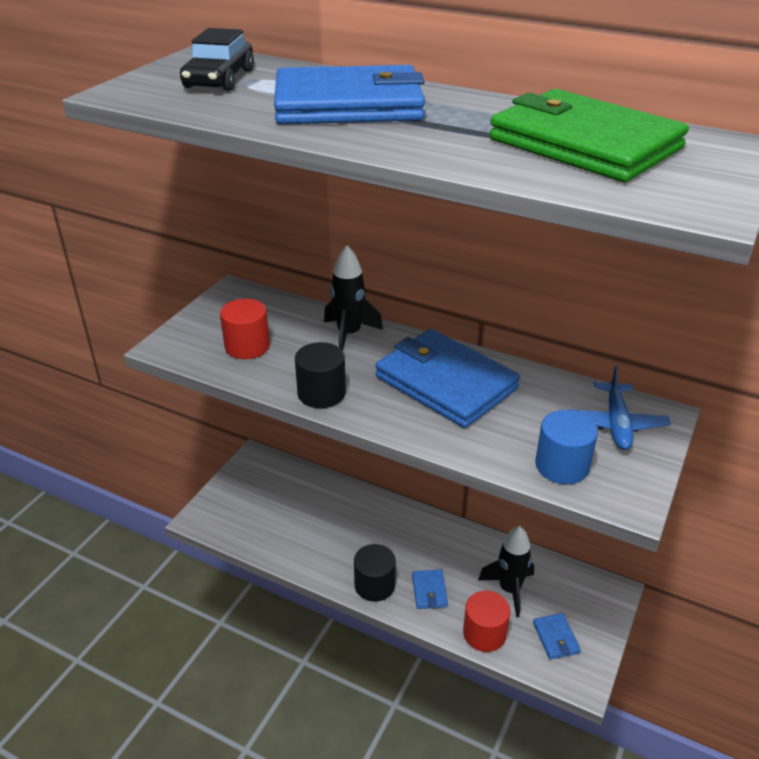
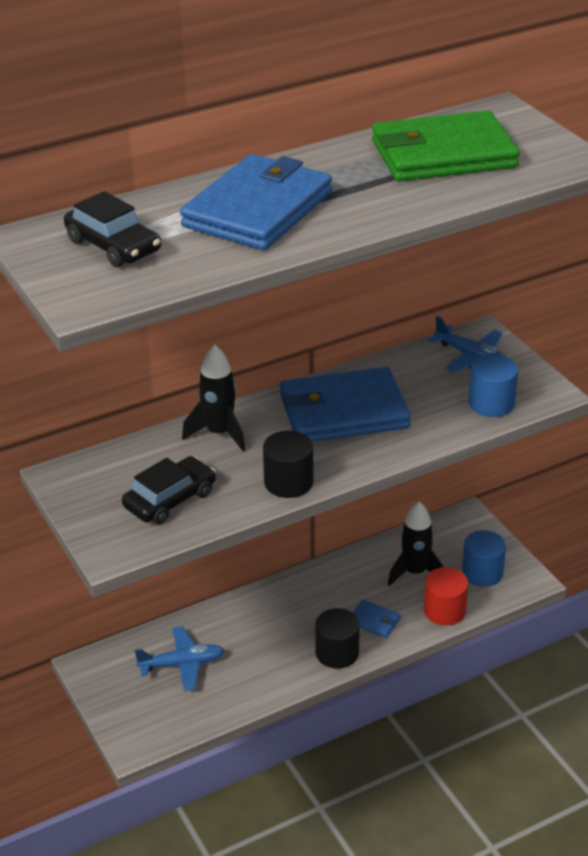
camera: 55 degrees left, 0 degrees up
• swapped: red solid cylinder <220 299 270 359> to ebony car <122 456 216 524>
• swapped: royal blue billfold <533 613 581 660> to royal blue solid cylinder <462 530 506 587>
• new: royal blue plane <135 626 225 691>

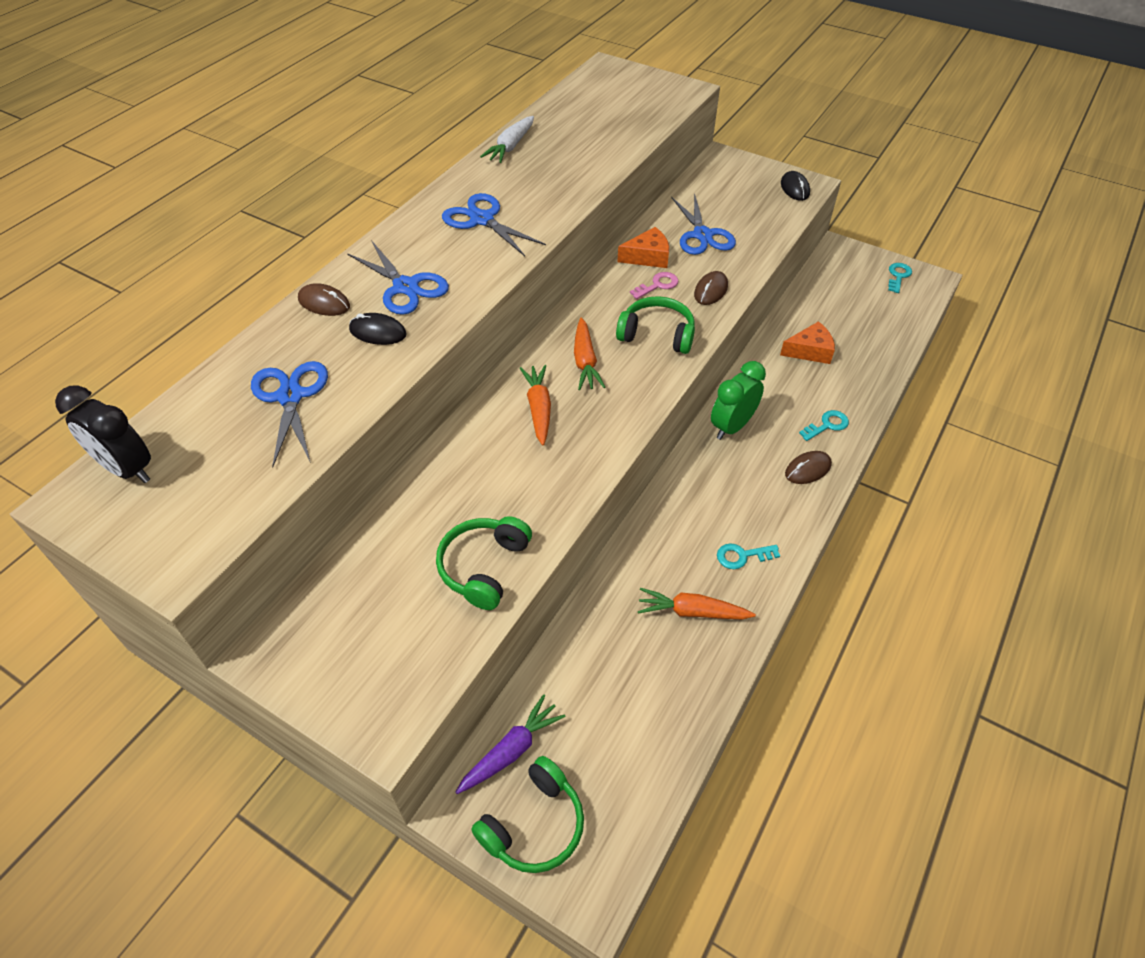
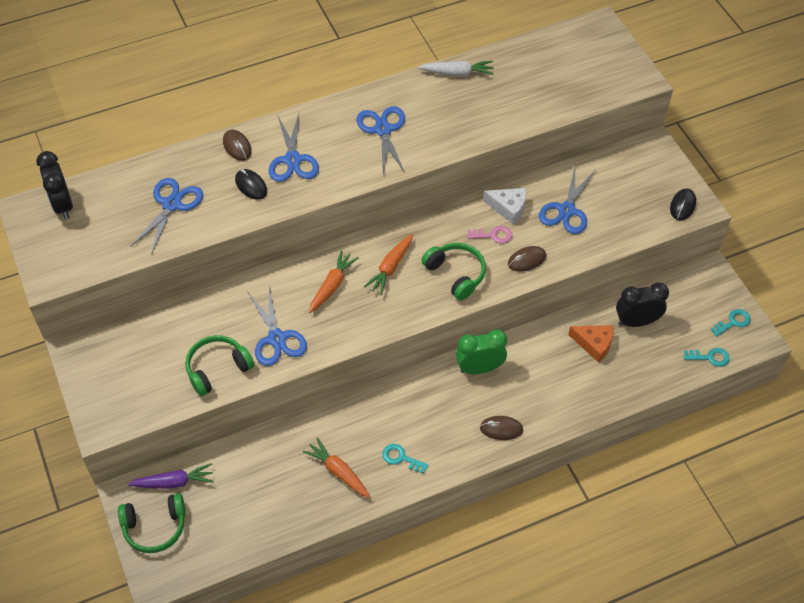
camera: 35 degrees right, 5 degrees up
• rotated: pure white toy carrot <480 116 534 163> = <418 61 494 76> 150 degrees counterclockwise
• repainted: bright orange cheese wedge <617 227 669 268> to pure white cheese wedge <483 188 526 225>
• shifted: teal latchkey <799 410 849 441> to <684 348 730 367>
• new: royal blue pair of scissors <247 286 307 366>
• new: ebony alarm clock <616 283 669 327>

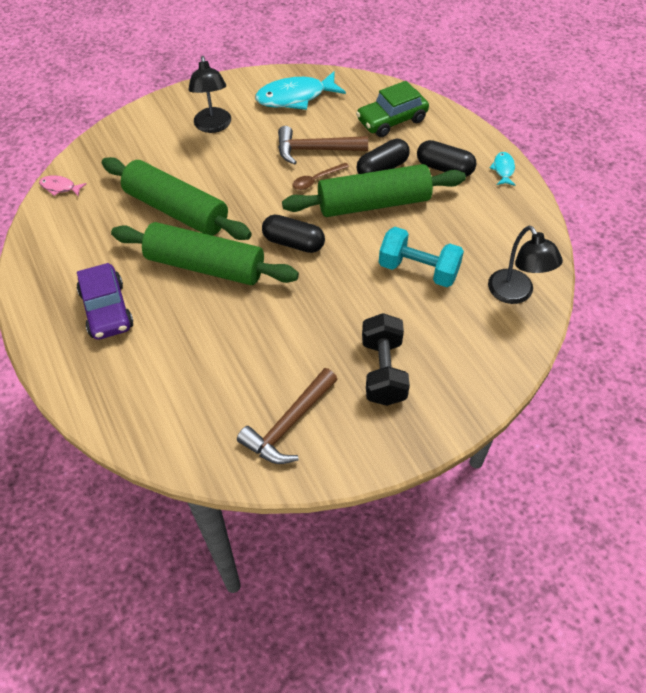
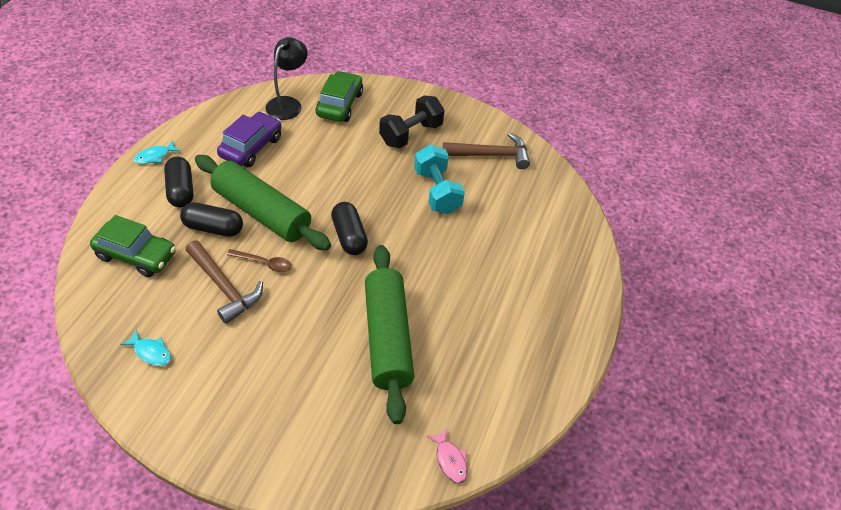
camera: 135 degrees left, 5 degrees down
• shifted: violet car <77 263 133 340> to <217 112 282 167>
• gone: emerald dough roller <111 222 299 285>
• gone: ebony desk lamp <188 56 231 133>
• scaled: teal toy fish <255 71 346 110> = <120 329 171 366> x0.48
• shifted: teal hand weight <379 227 464 287> to <414 145 465 214>
• new: emerald car <316 71 363 122>

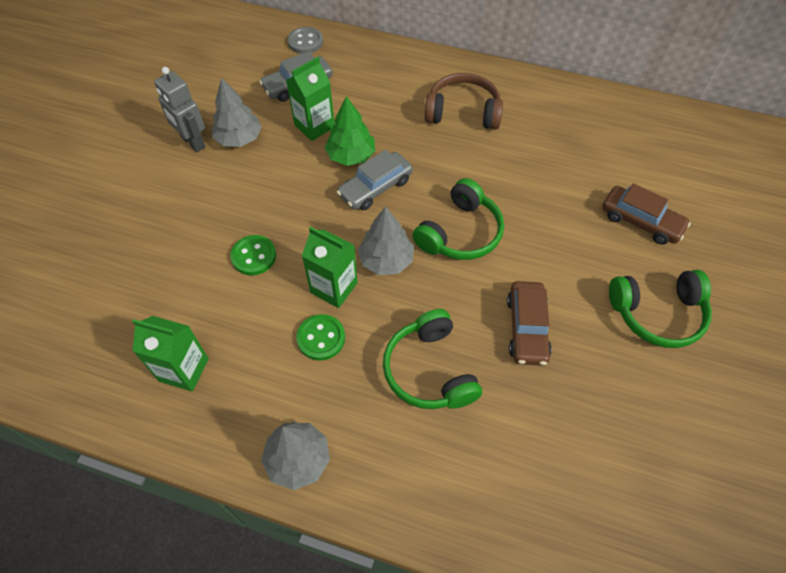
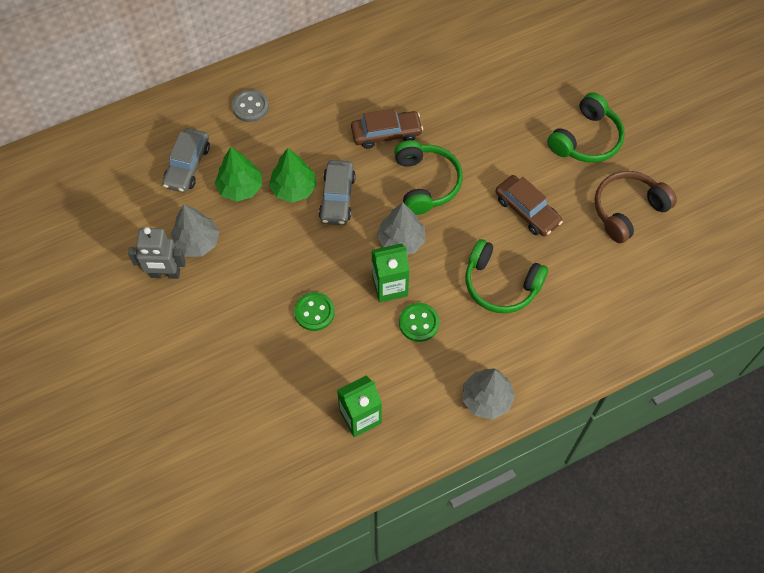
camera: 45 degrees left, 5 degrees up
• swapped: emerald milk carton <286 57 335 141> to emerald toy tree <215 147 262 202>
• shifted: grey button <287 27 323 54> to <232 90 269 122>
• shifted: dark brown headset <425 73 503 130> to <595 171 677 243>
• shifted: dark brown car <602 183 691 245> to <351 109 423 149>

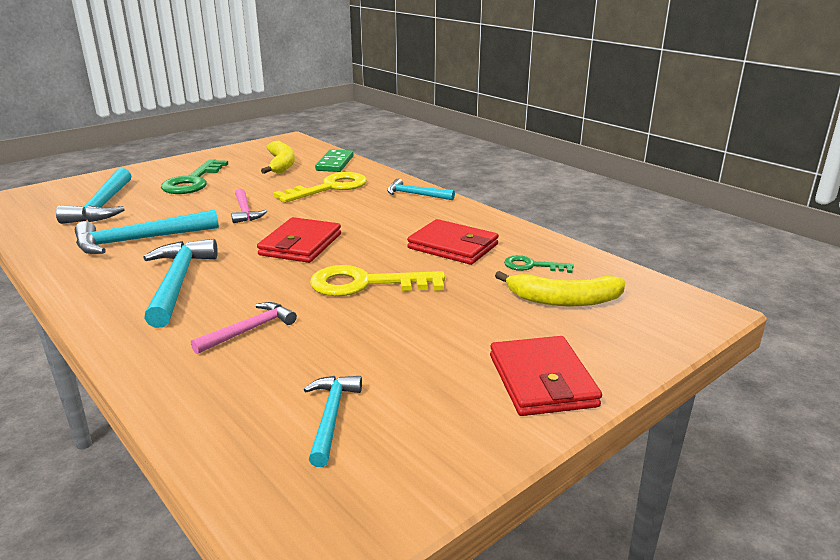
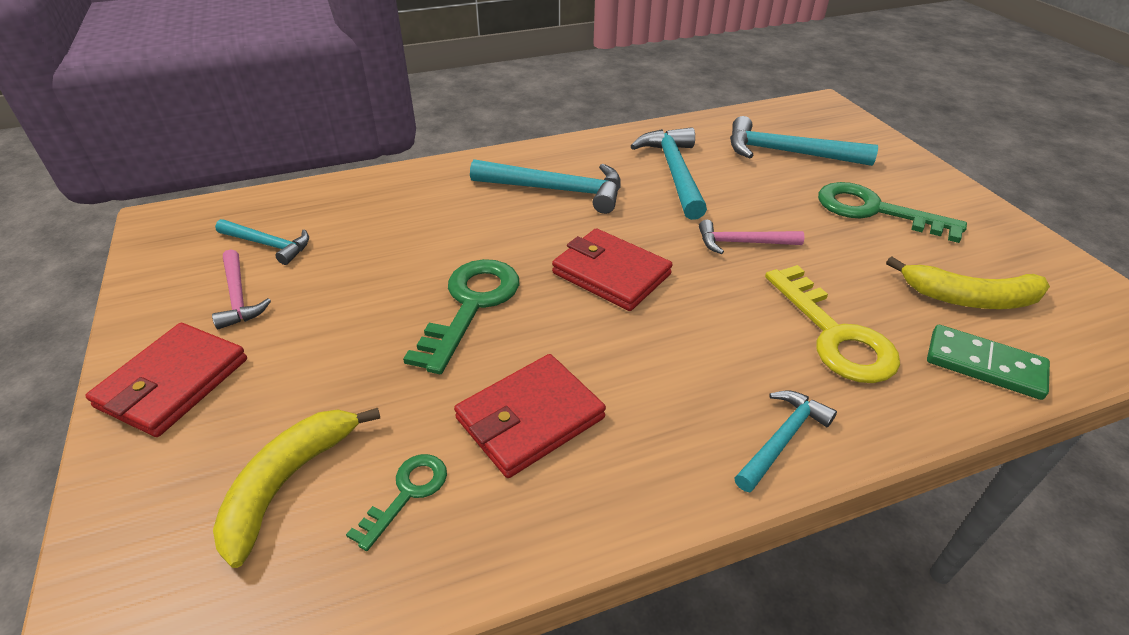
camera: 110 degrees right, 15 degrees up
• shifted: rosy claw hammer <191 302 297 354> to <212 249 271 329>
• repainted: yellow latchkey <310 265 445 296> to emerald latchkey <403 259 519 374>
• rotated: red billfold <490 336 602 416> = <85 323 247 437> 75 degrees counterclockwise

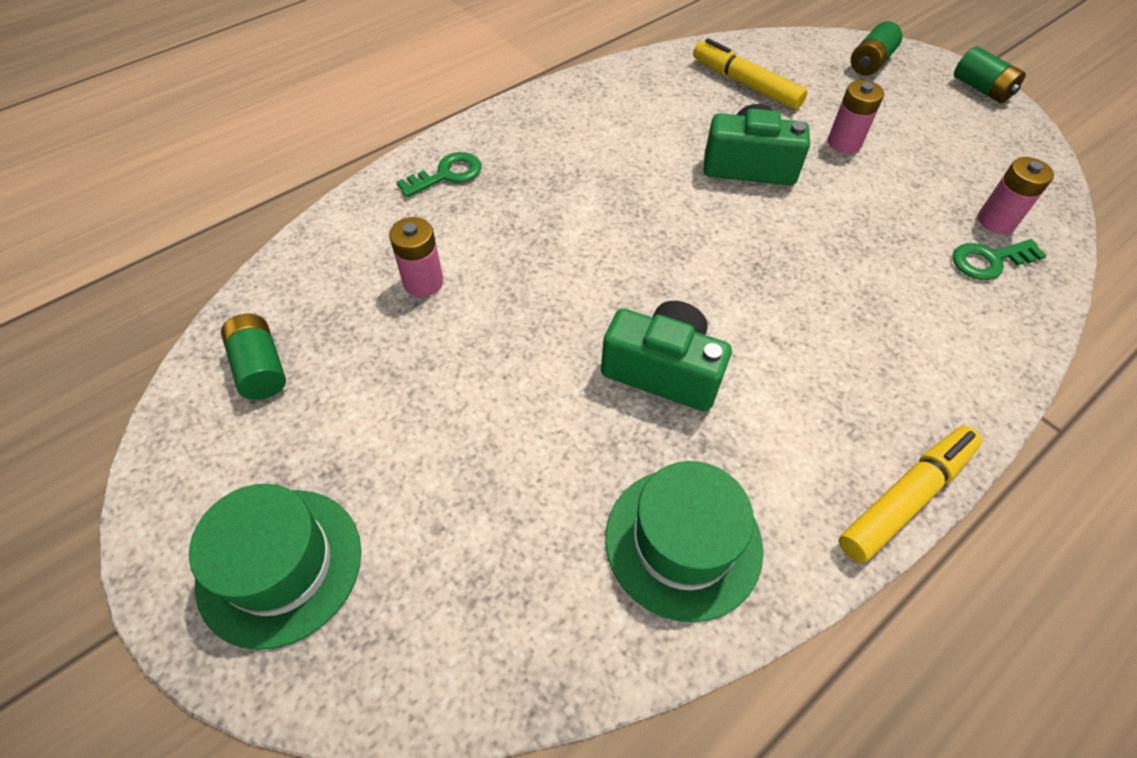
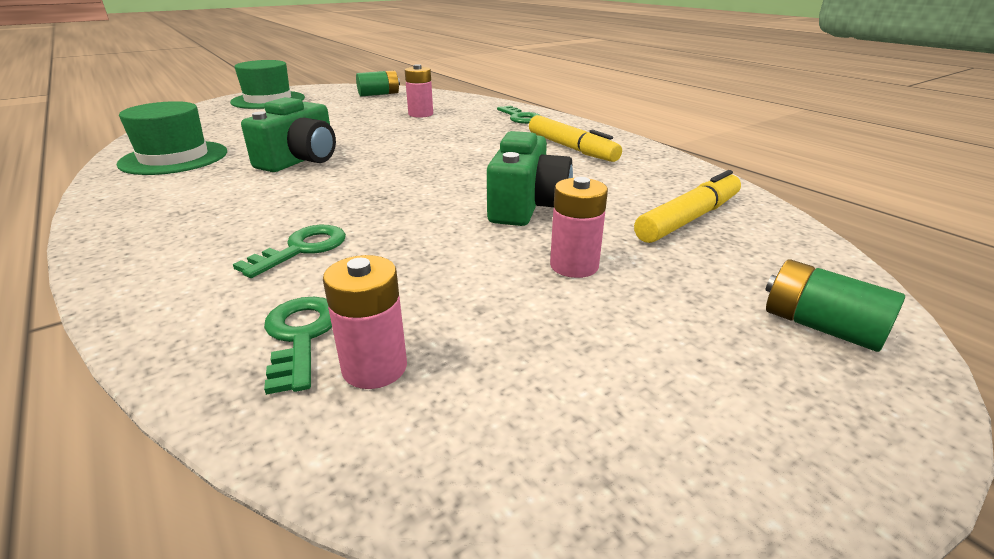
camera: 95 degrees right, 25 degrees down
• shifted: yellow marker <839 426 982 563> to <529 115 622 162>
• gone: emerald AA battery <954 46 1026 103>
• new: emerald latchkey <233 225 346 278>

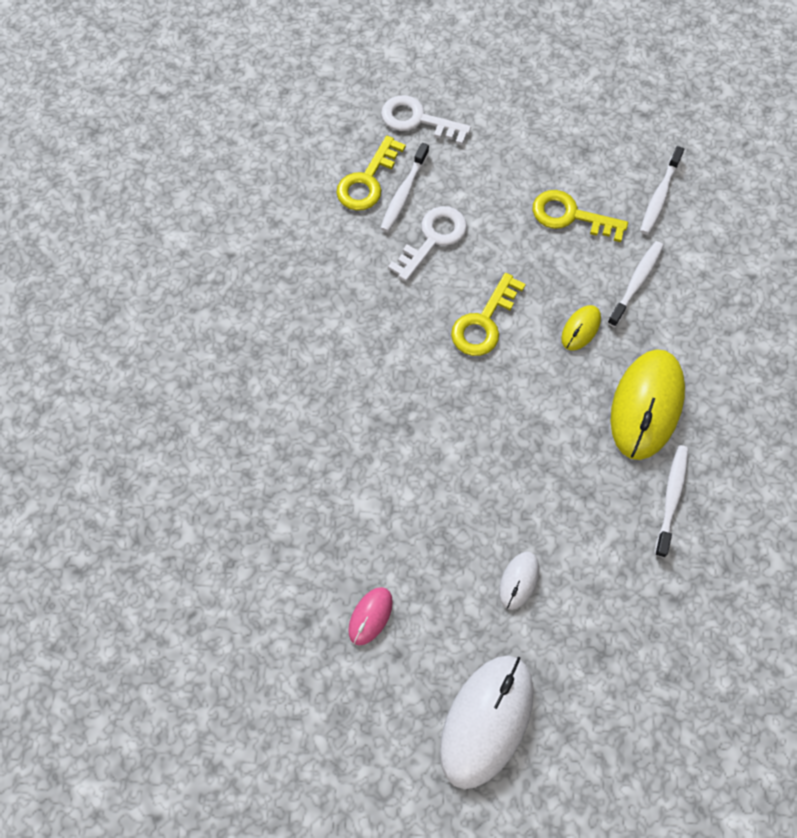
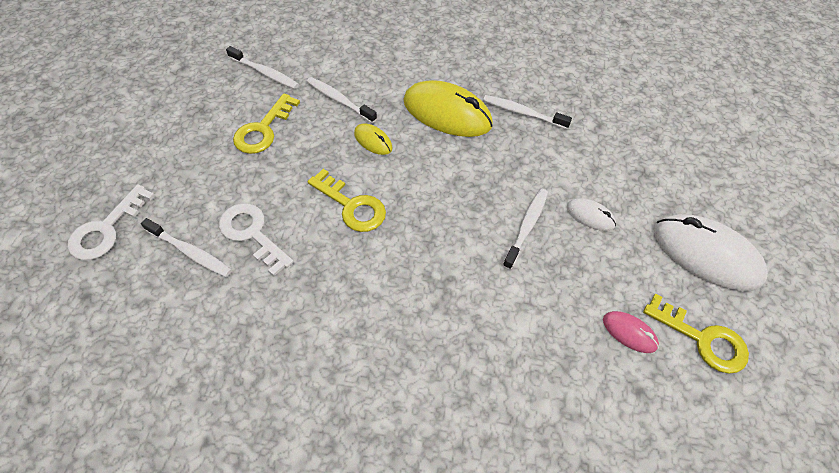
camera: 85 degrees left, 10 degrees down
• shifted: yellow latchkey <336 136 406 211> to <643 294 749 374>
• new: pure white tooth brush <503 189 548 270>

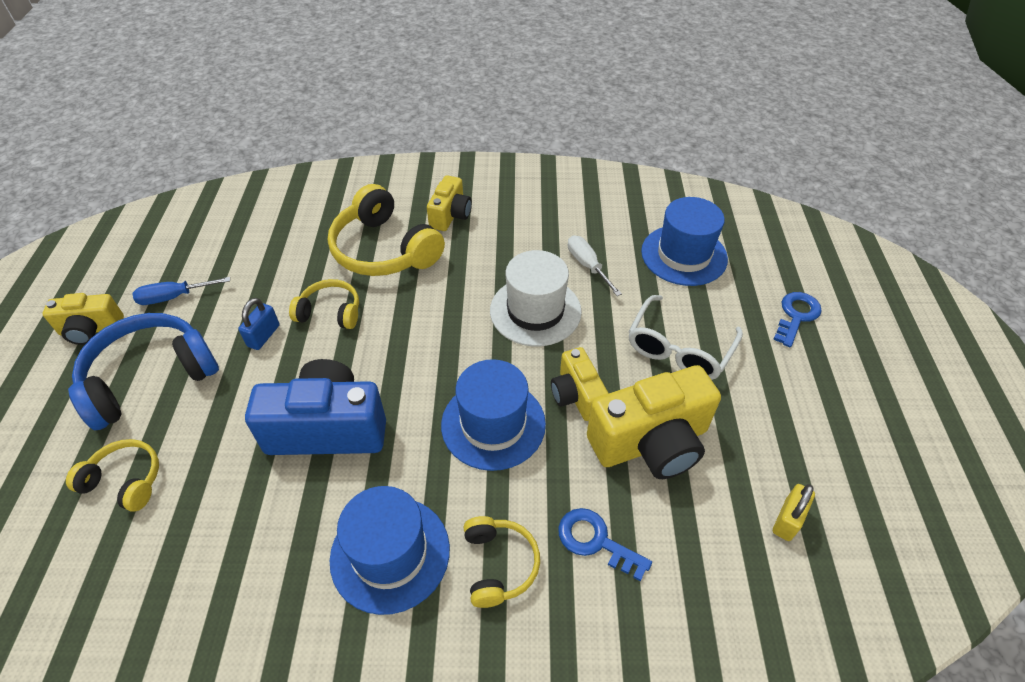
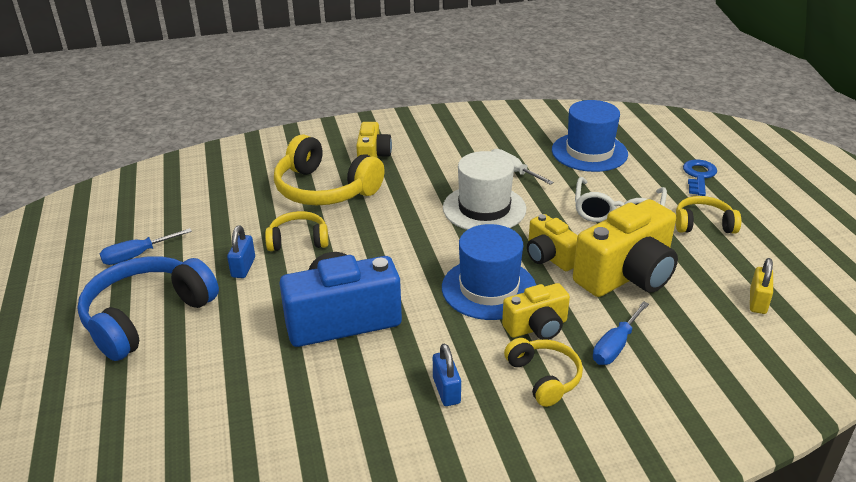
camera: 15 degrees left, 15 degrees down
• shifted: yellow compact camera <43 293 124 345> to <502 283 570 340>
• shifted: yellow headset <66 439 159 512> to <676 196 741 234>
• swapped: royal blue top hat <330 486 450 615> to royal blue padlock <433 343 461 406>
• swapped: royal blue latchkey <558 508 652 581> to royal blue flat screwdriver <593 301 649 365>

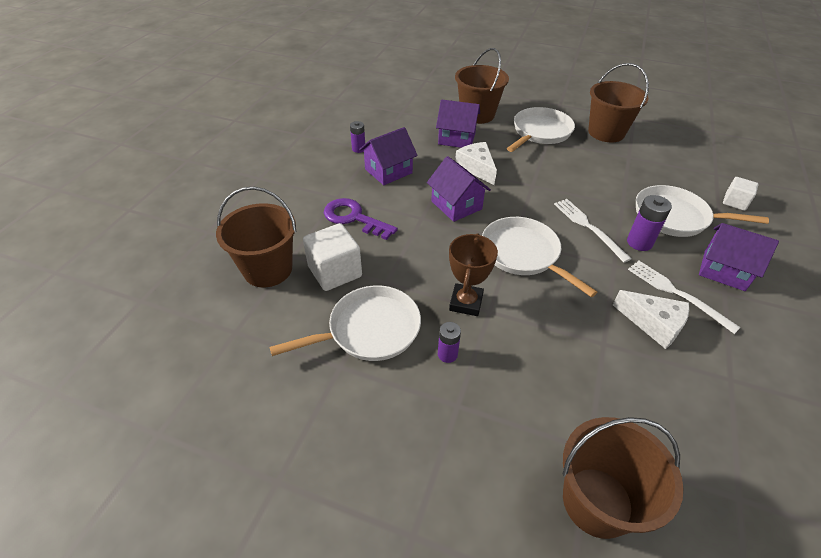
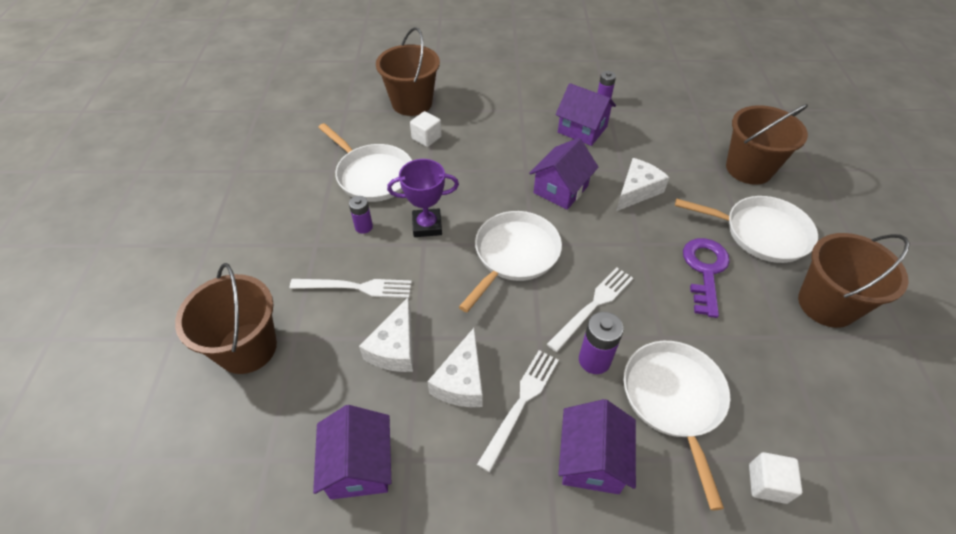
camera: 70 degrees right, 5 degrees up
• scaled: pure white block <303 223 362 291> = <410 111 442 147> x0.60
• shifted: violet latchkey <324 198 398 240> to <683 238 730 318>
• shifted: violet toy house <436 99 480 148> to <313 405 391 500>
• repainted: dark brown award cup <449 233 498 316> to violet award cup <387 159 459 237>
• new: pure white table fork <289 279 412 298>
• new: pure white cheese wedge <359 297 413 372>

